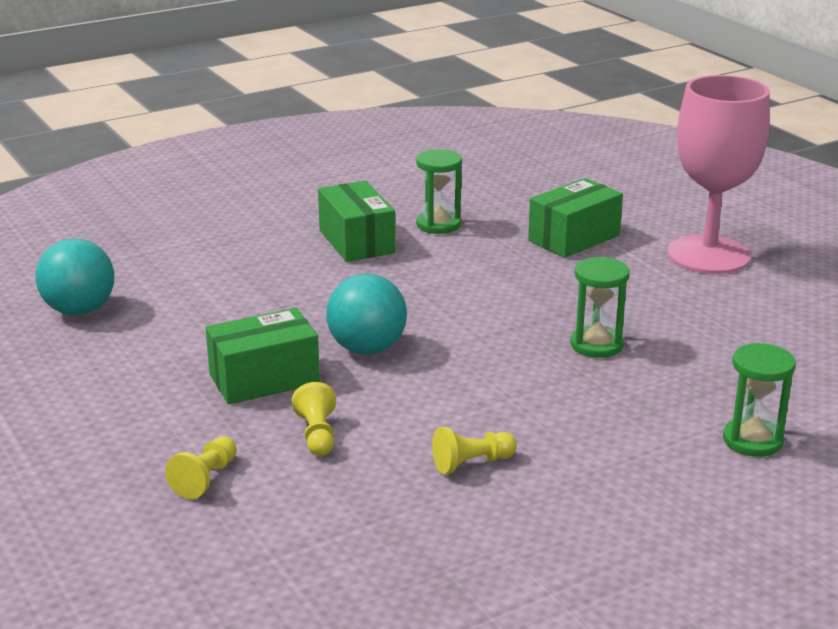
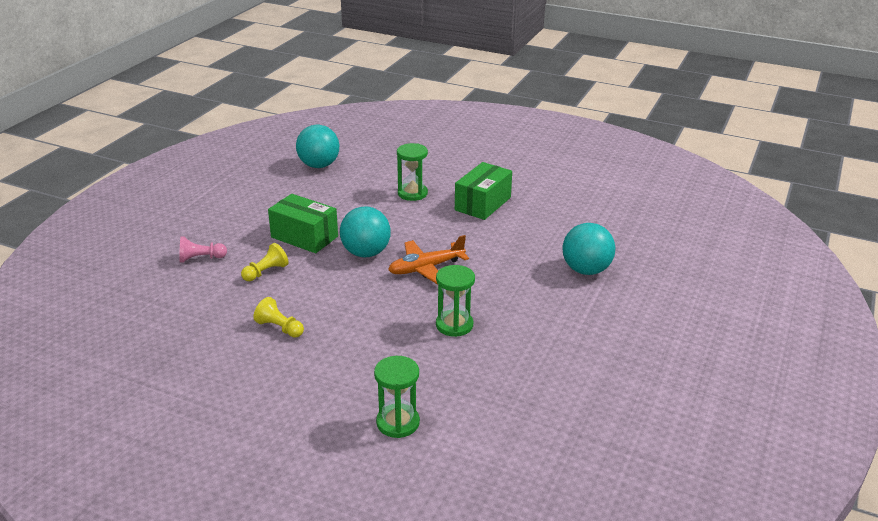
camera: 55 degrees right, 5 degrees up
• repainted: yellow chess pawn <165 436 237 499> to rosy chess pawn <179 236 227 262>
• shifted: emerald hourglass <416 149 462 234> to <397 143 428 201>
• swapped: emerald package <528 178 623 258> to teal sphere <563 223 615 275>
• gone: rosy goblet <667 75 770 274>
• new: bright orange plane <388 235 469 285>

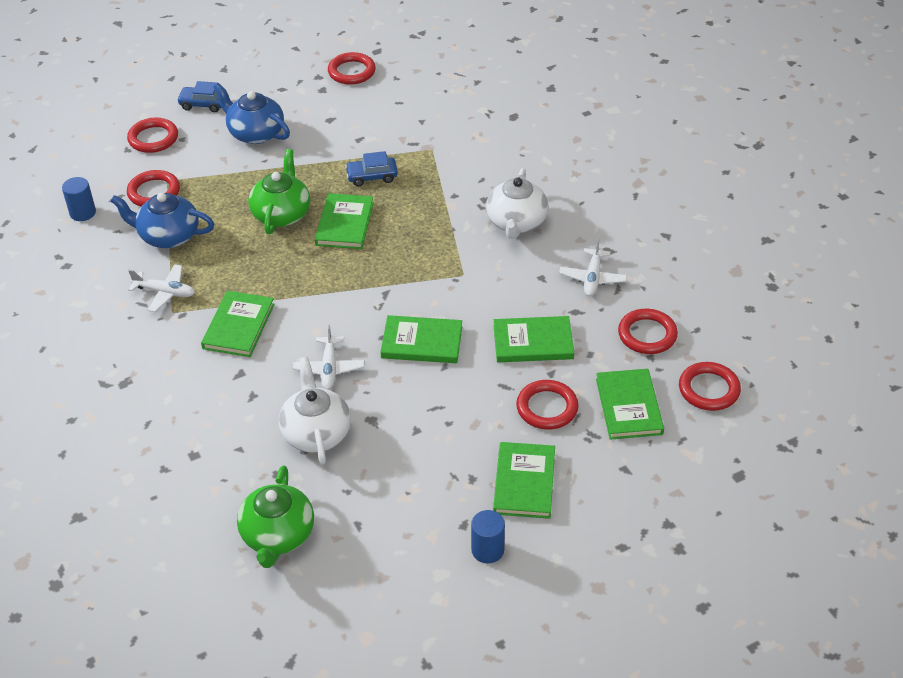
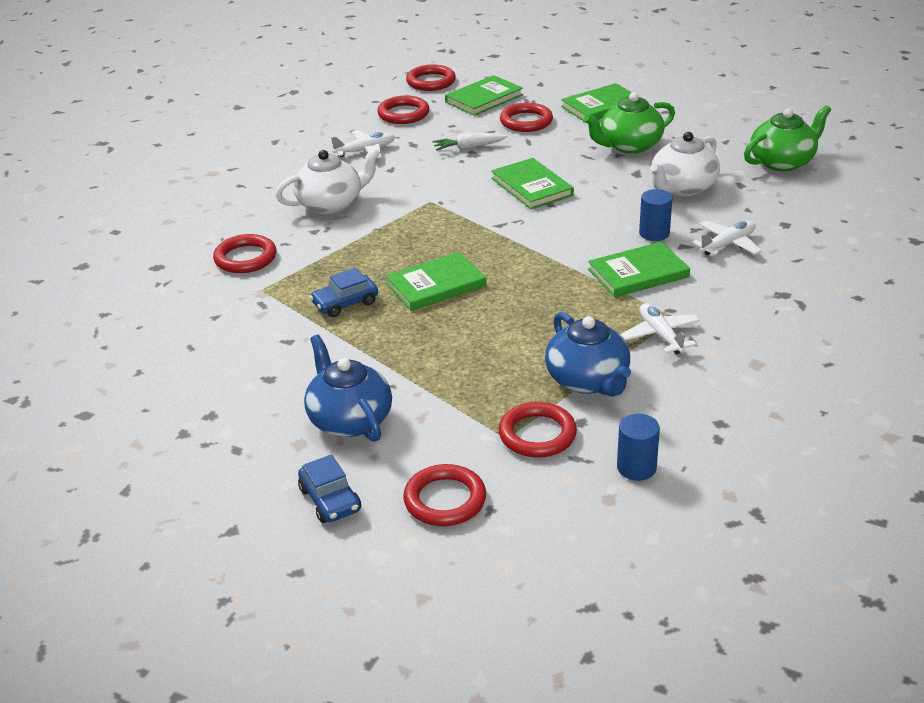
camera: 125 degrees left, 10 degrees down
• rotated: royal blue teapot <213 83 290 144> = <304 335 392 442> 150 degrees clockwise
• shifted: emerald teapot <248 149 310 234> to <584 92 675 154>
• shifted: pure white plane <293 325 365 390> to <692 221 762 256>
• shifted: red torus <328 52 376 85> to <213 234 276 273>
• rotated: royal blue car <345 151 398 186> = <310 268 378 317> 105 degrees clockwise
• shifted: royal blue solid cylinder <471 510 505 564> to <639 189 672 241>
• swapped: emerald hardcover <493 316 574 362> to pure white toy carrot <433 133 508 151>

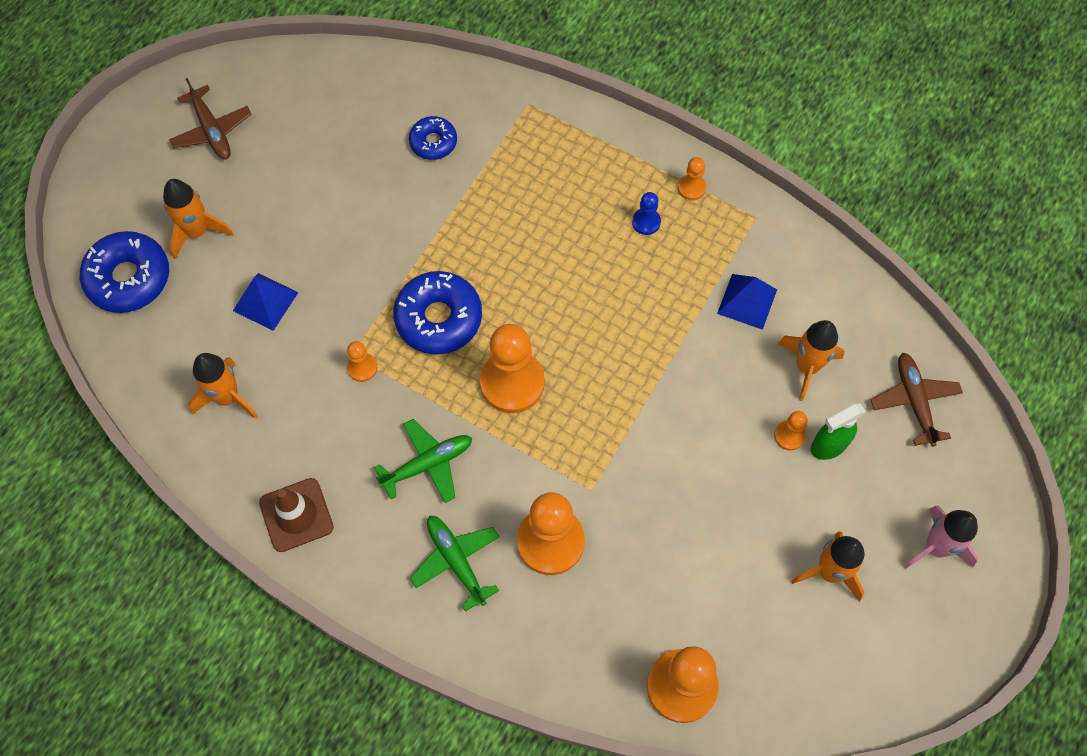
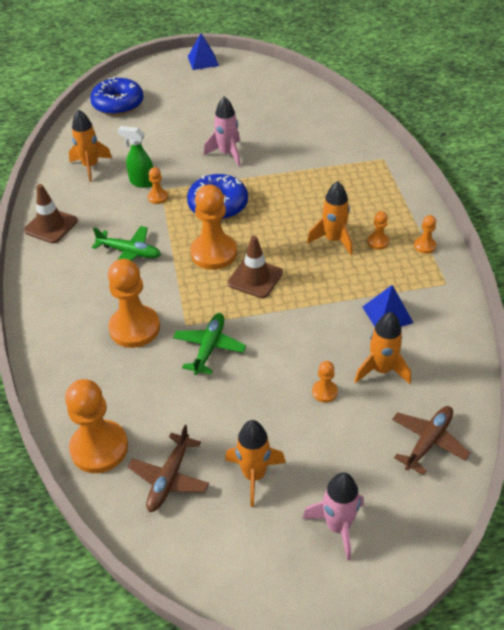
camera: 50 degrees right, 20 degrees down
• shifted: bright orange rocket <163 179 234 259> to <307 181 353 255>
• shifted: dark brown plane <169 78 251 160> to <128 425 209 512>
• shifted: royal blue solid pyramid <233 273 299 331> to <188 33 219 70>
• gone: royal blue doughnut <409 116 457 160>
• shifted: emerald plane <410 516 499 612> to <173 313 246 375>
• repainted: royal blue chess pawn <632 192 661 235> to bright orange chess pawn <367 211 389 250>
• shifted: emerald spray cleaner <811 403 866 460> to <118 126 153 188>
• new: rosy rocket <204 96 241 166>
• new: dark brown safety cone <228 236 283 298>

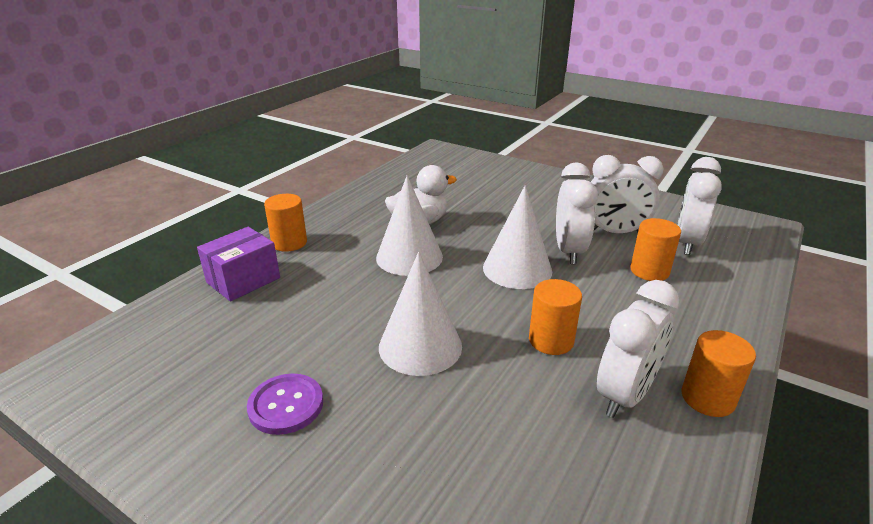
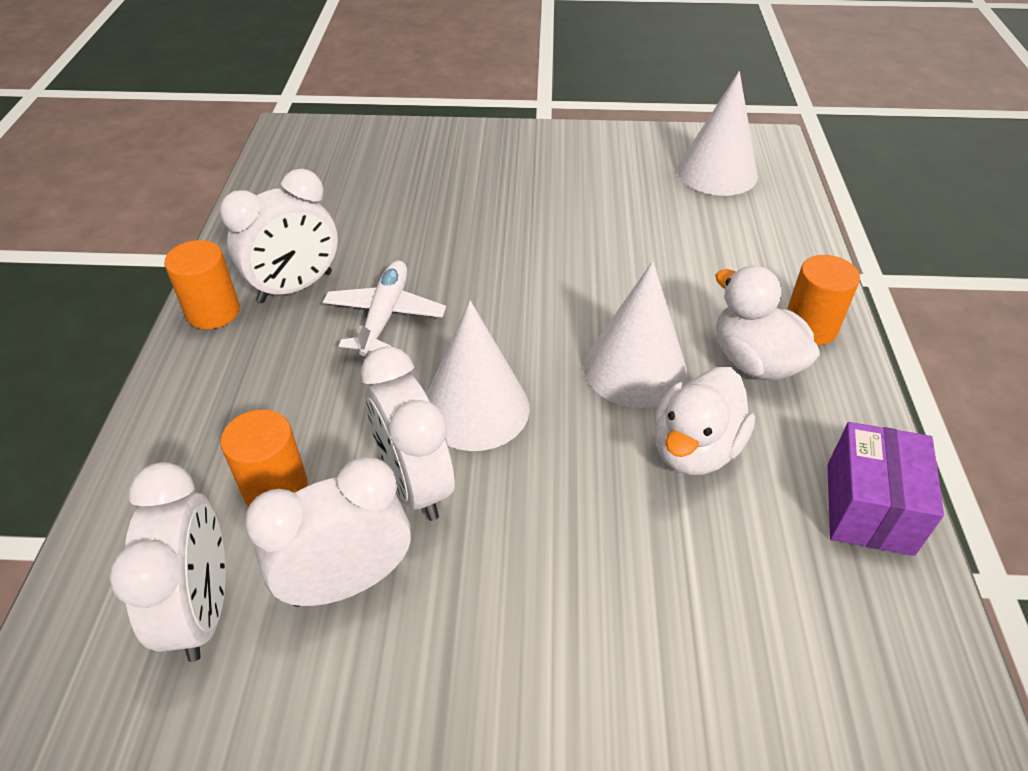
camera: 150 degrees right, 15 degrees up
• shifted: violet package <197 227 280 302> to <827 422 944 556>
• gone: violet button <247 374 323 435>
• shifted: pure white cone shape <379 252 462 376> to <677 71 758 196>
• swapped: bright orange solid cylinder <529 279 582 355> to pure white plane <323 260 446 356>
• rotated: pure white alarm clock <597 280 679 418> = <220 169 338 303> 135 degrees counterclockwise
• new: pure white toy duck <715 265 820 380>

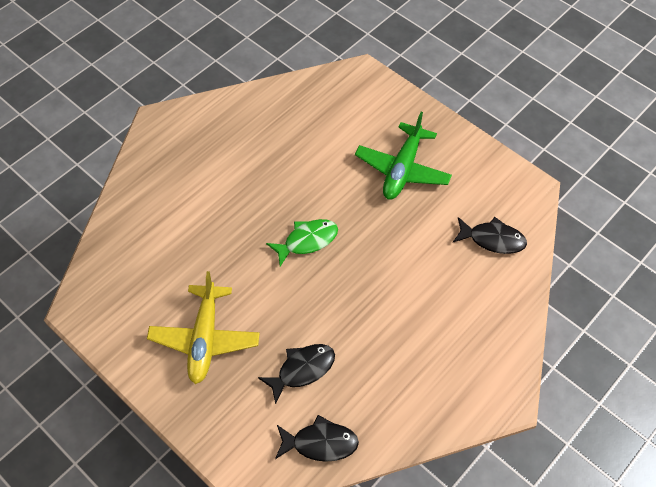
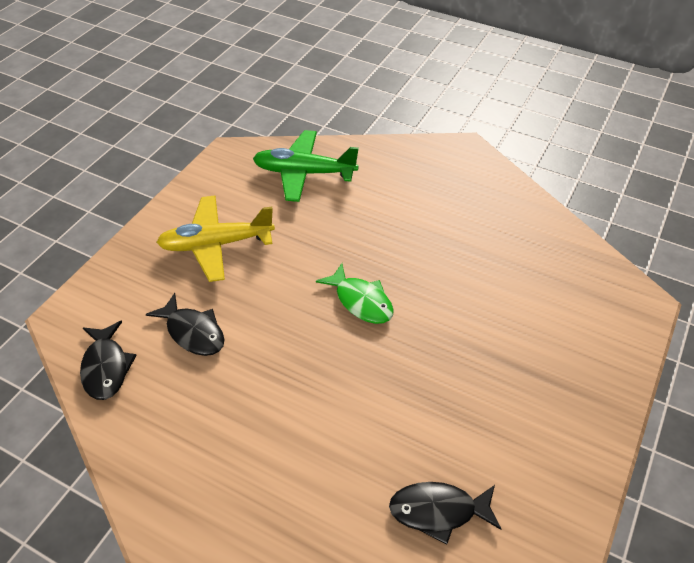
camera: 75 degrees right, 10 degrees down
• shifted: emerald plane <355 112 452 200> to <253 130 359 202>
• rotated: ebony toy fish <453 217 527 254> = <389 482 501 545> 90 degrees clockwise

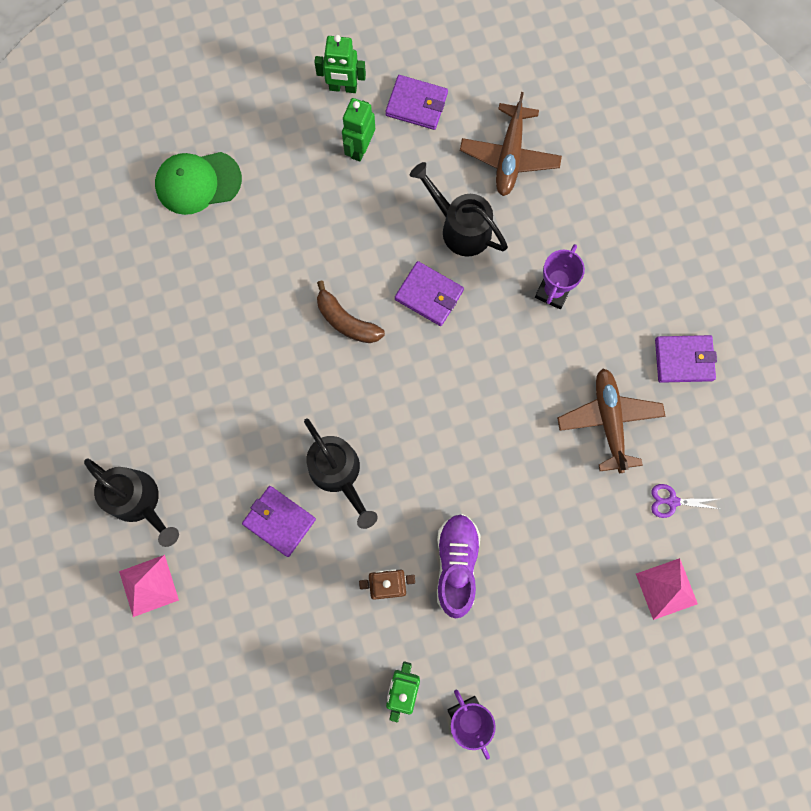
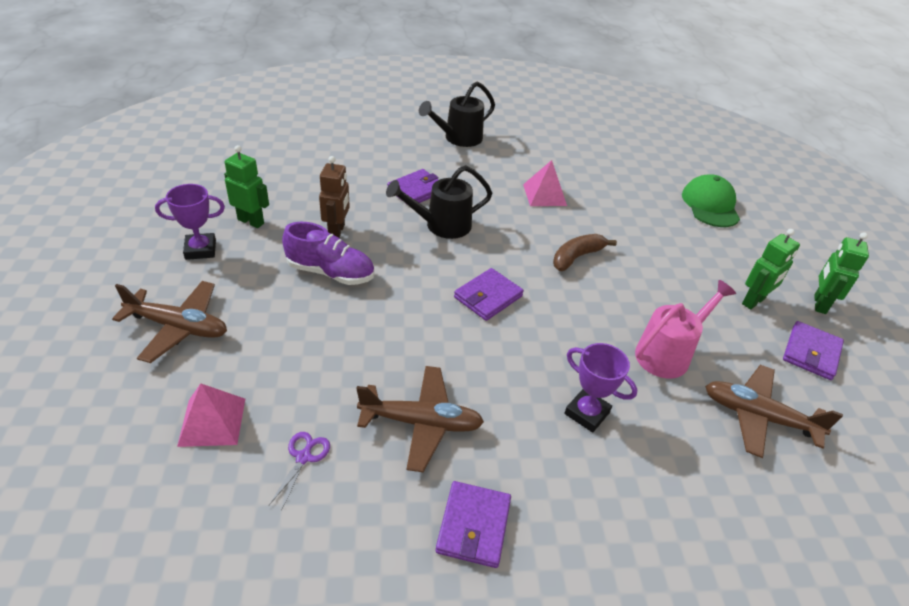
camera: 100 degrees right, 35 degrees down
• shifted: rosy solid pyramid <119 555 179 617> to <523 160 567 206>
• rotated: emerald robot <342 98 375 162> = <742 229 800 309> 105 degrees clockwise
• shifted: violet billfold <395 261 464 326> to <454 268 524 321>
• repainted: ebony sprinkling can <410 162 508 257> to rosy sprinkling can <635 280 736 378>
• new: dark brown plane <112 281 227 363>

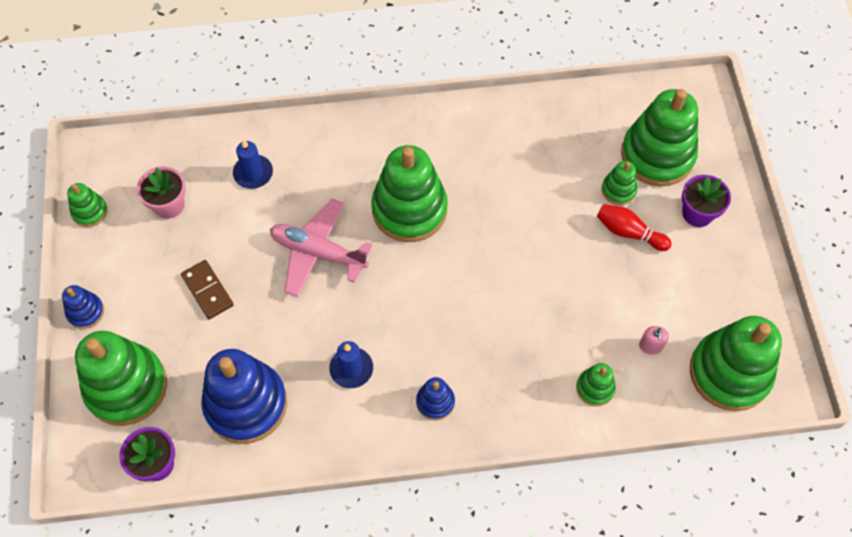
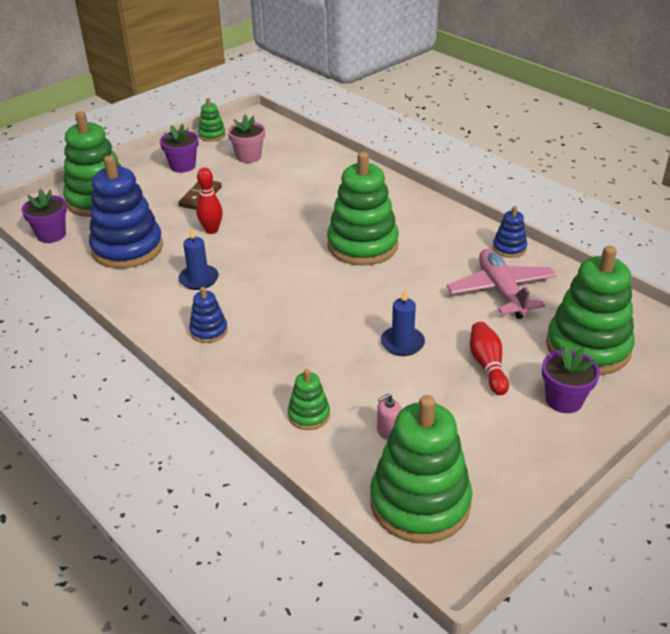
camera: 55 degrees right, 25 degrees down
• shifted: royal blue stacking rings <62 285 104 329> to <493 206 527 258>
• shifted: royal blue candle <233 139 273 189> to <381 289 425 356>
• shifted: rosy plane <270 199 373 297> to <447 249 557 319>
• gone: emerald stacking rings <602 161 638 205>
• new: violet plant pot <160 124 199 173>
• new: red bowling pin <196 167 223 234>

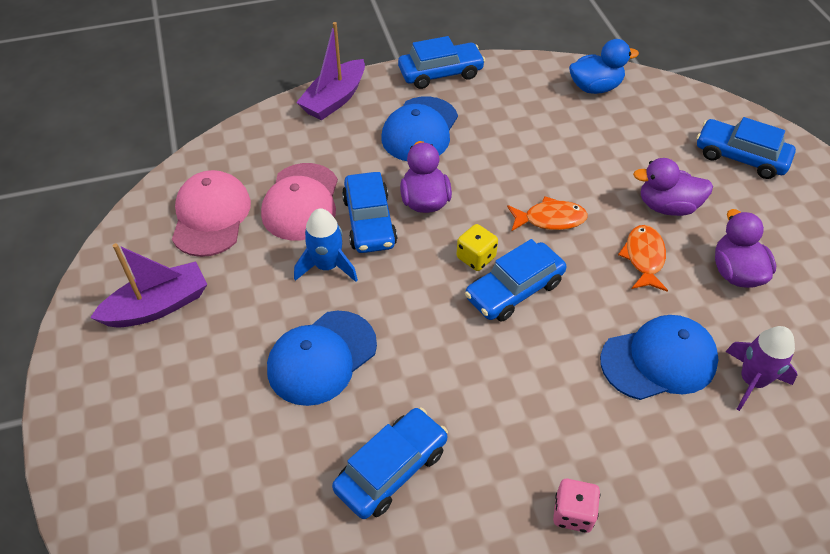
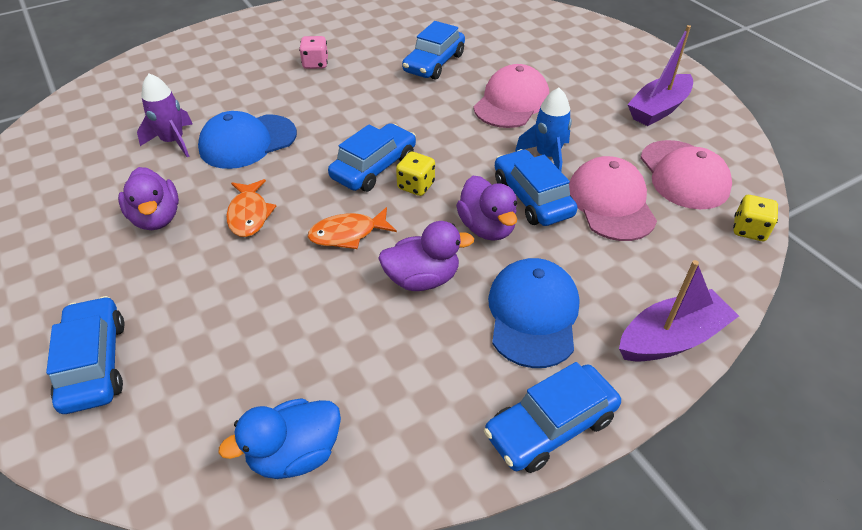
camera: 165 degrees right, 5 degrees down
• repainted: royal blue peaked cap <267 311 377 406> to rosy peaked cap <473 64 549 128>
• rotated: violet sailboat <296 22 365 120> = <619 260 739 362> 45 degrees clockwise
• shifted: violet toy duck <633 158 713 216> to <378 221 474 291>
• rotated: royal blue car <697 117 796 179> = <46 296 125 414> 120 degrees counterclockwise
• new: yellow die <733 195 778 241>

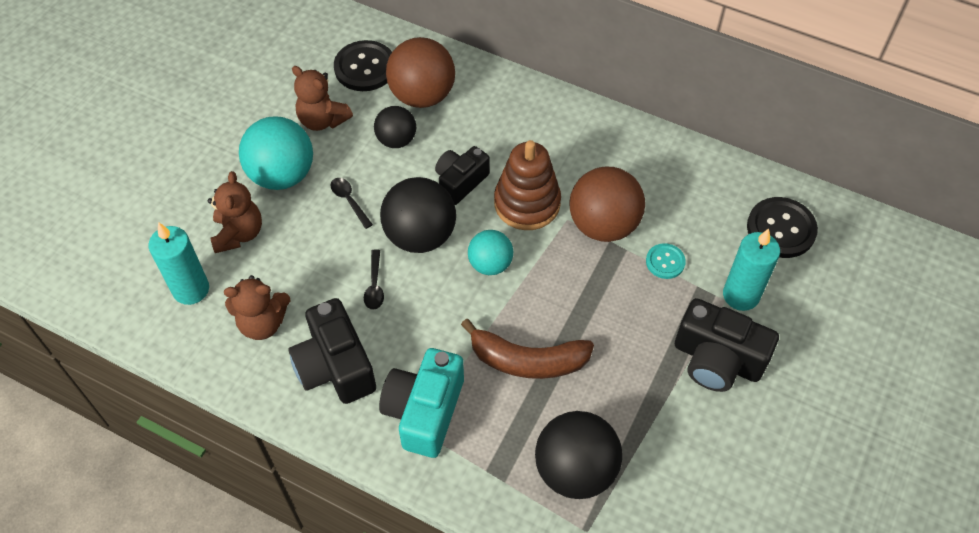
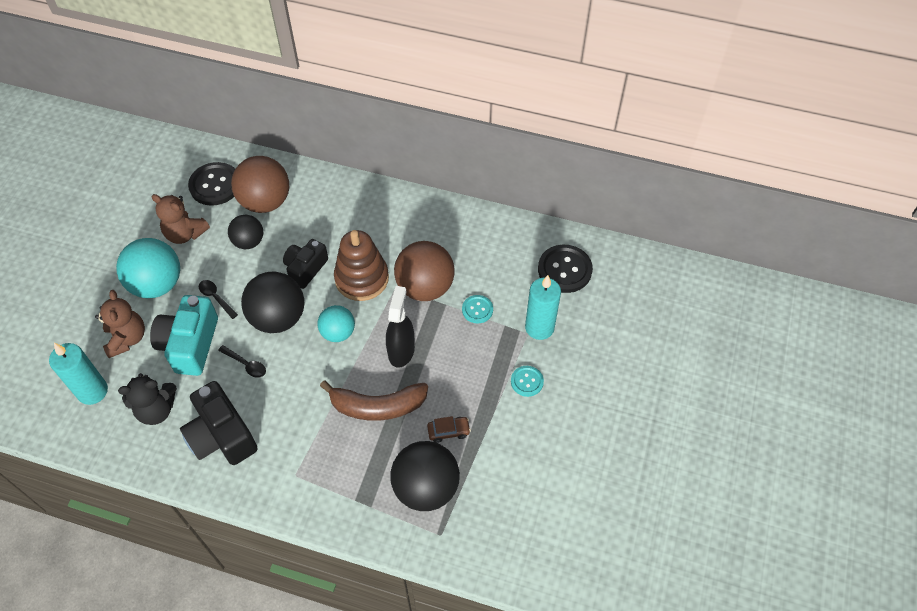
camera: 10 degrees left, 0 degrees up
• repainted: dark brown teddy <224 275 290 340> to ebony teddy <118 373 177 425>
• rotated: ebony teaspoon <364 249 384 310> = <218 345 266 378> 45 degrees counterclockwise
• shifted: teal compact camera <379 348 464 458> to <150 295 218 376>
• swapped: ebony compact camera <675 298 779 392> to teal button <511 366 544 397>
• new: ebony spray cleaner <386 286 415 368>
• new: dark brown car <427 416 471 443>

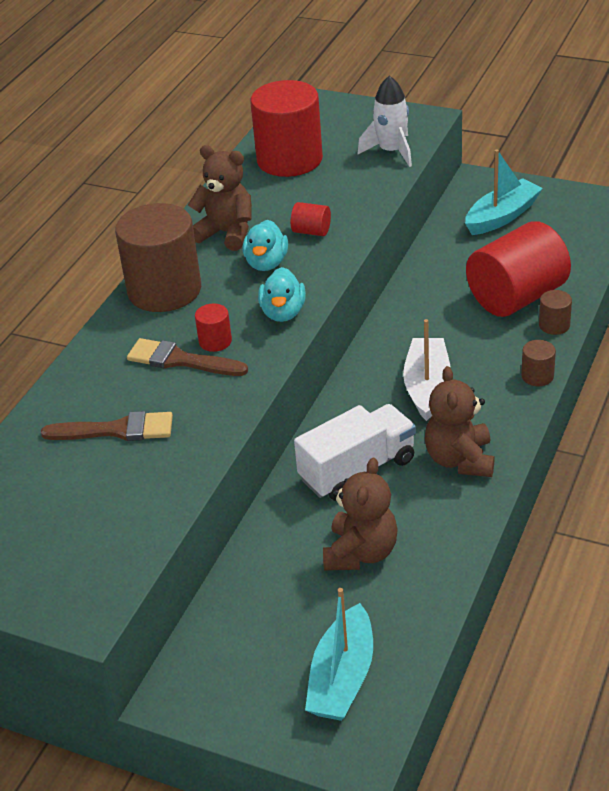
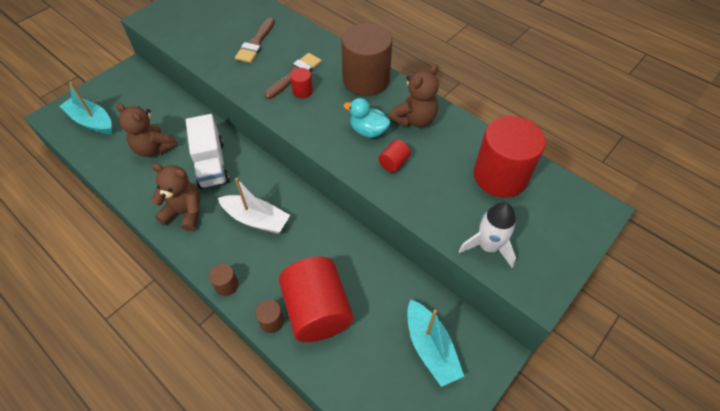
camera: 105 degrees right, 15 degrees up
• gone: teal toy duck <258 267 306 322>

